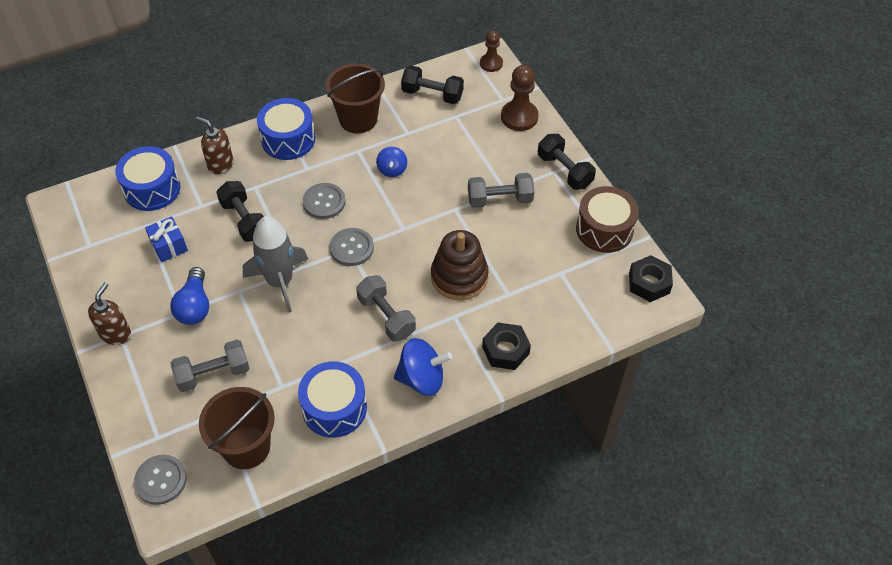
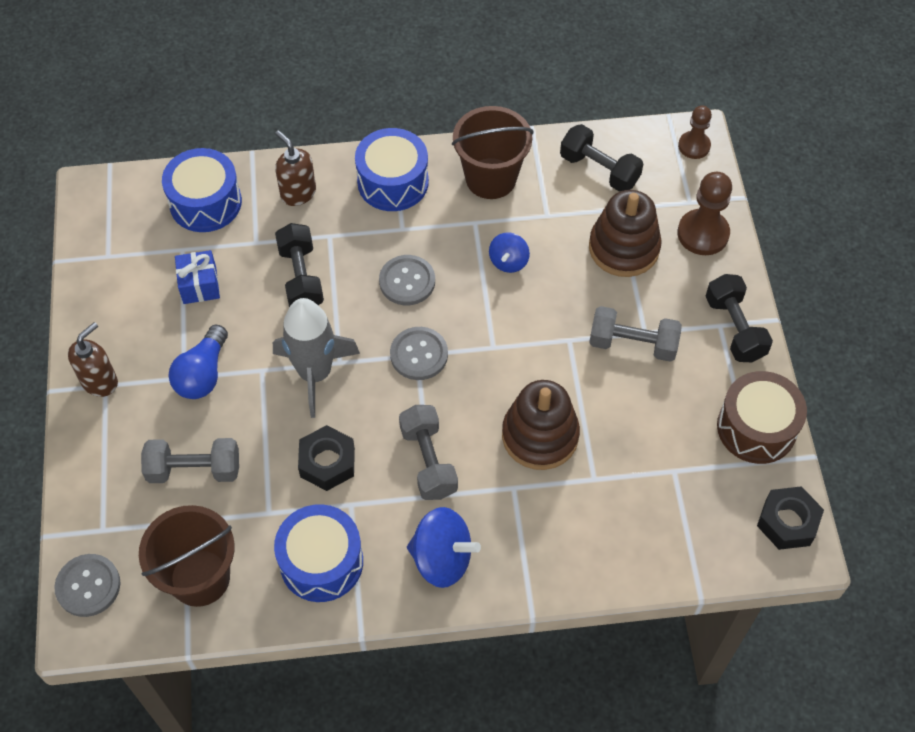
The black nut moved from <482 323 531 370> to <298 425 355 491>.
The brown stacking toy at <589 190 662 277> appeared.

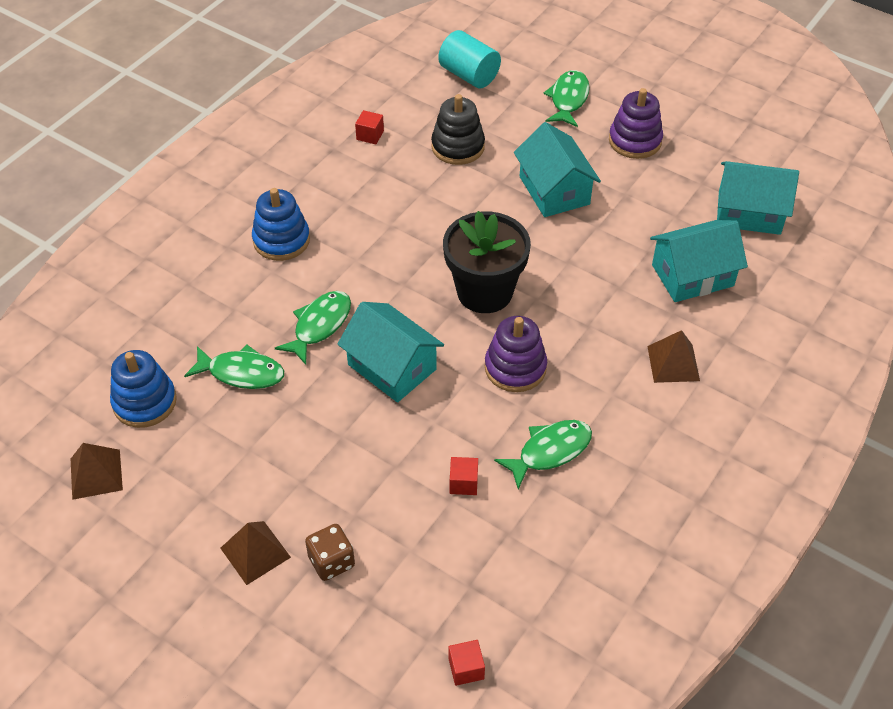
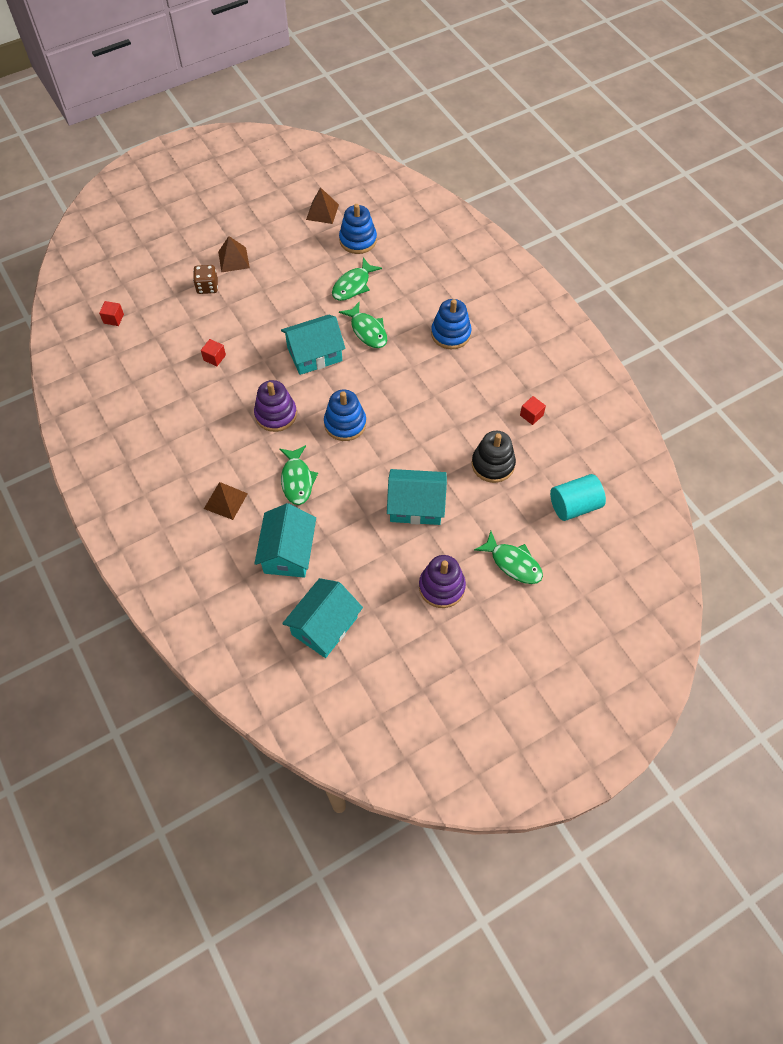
The black flower pot at <443 211 531 313> was replaced by the blue stacking toy at <324 389 366 441>.
The green fish moved from <494 420 592 489> to <279 445 318 505>.

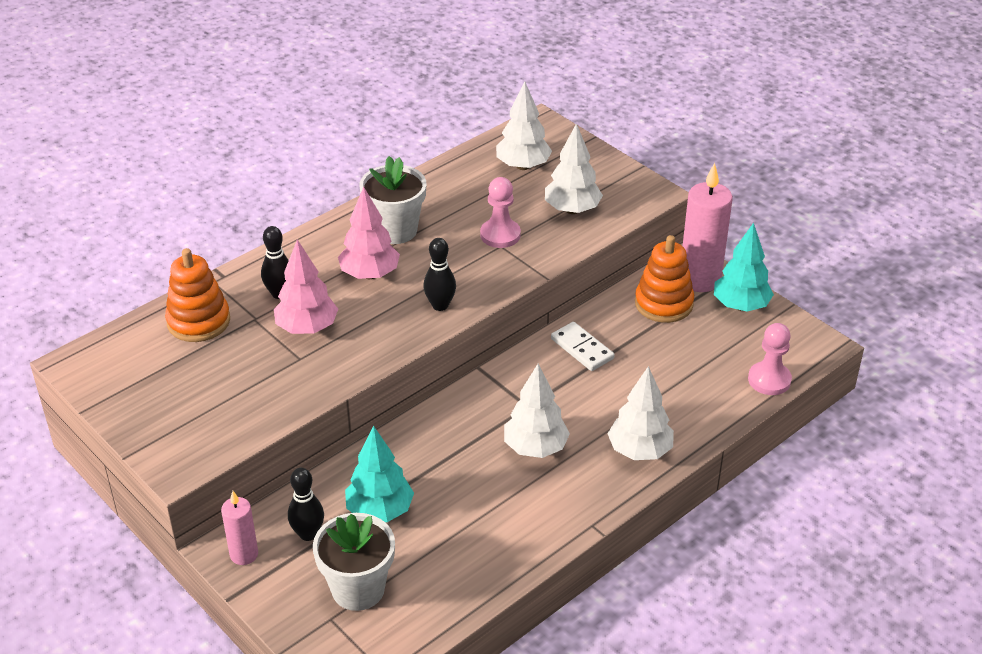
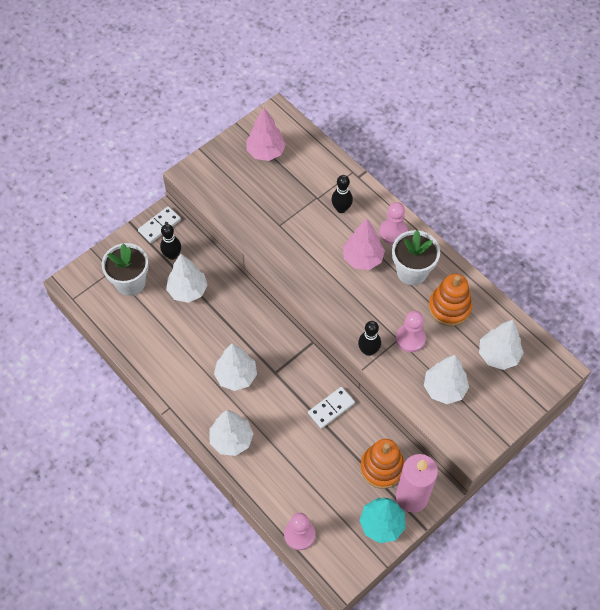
The black bowling pin moved from <423 238 456 311> to <358 321 381 356>.
The pink tree moved from <274 239 338 334> to <246 108 286 161>.
The orange stacking toy moved from <165 248 230 342> to <429 274 472 326>.
The turquoise tree at <345 426 414 522> became the white tree at <166 254 208 303>.
The pink candle at <221 491 258 565> was replaced by the white domino at <138 206 181 243>.
The pink pawn at <379 202 408 244> appeared.

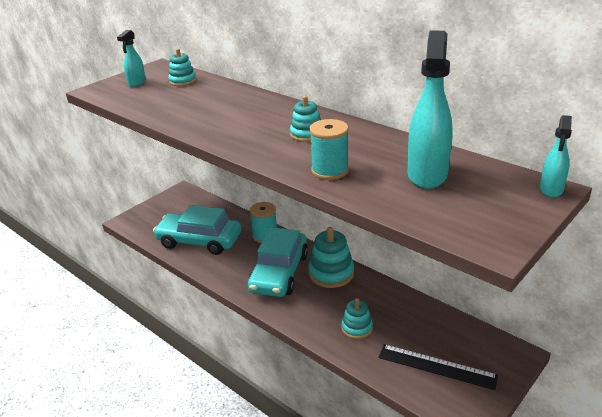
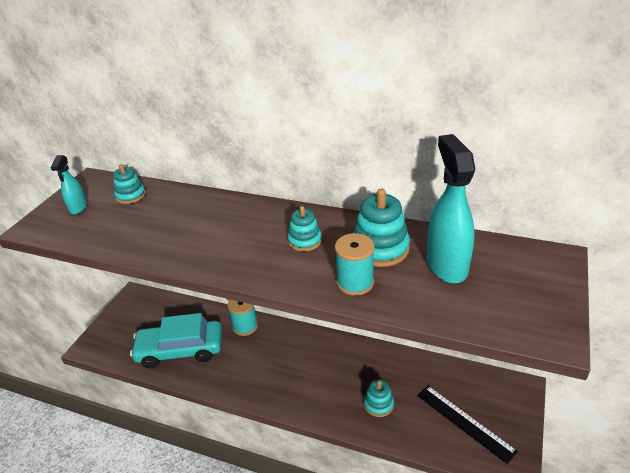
The turquoise spray bottle at <540 115 572 198> disappeared.
The turquoise car at <248 227 308 297> disappeared.
The turquoise stacking toy moved from <308 227 354 288> to <354 189 410 267>.
The black ruler at <378 344 498 390> turned 45 degrees clockwise.

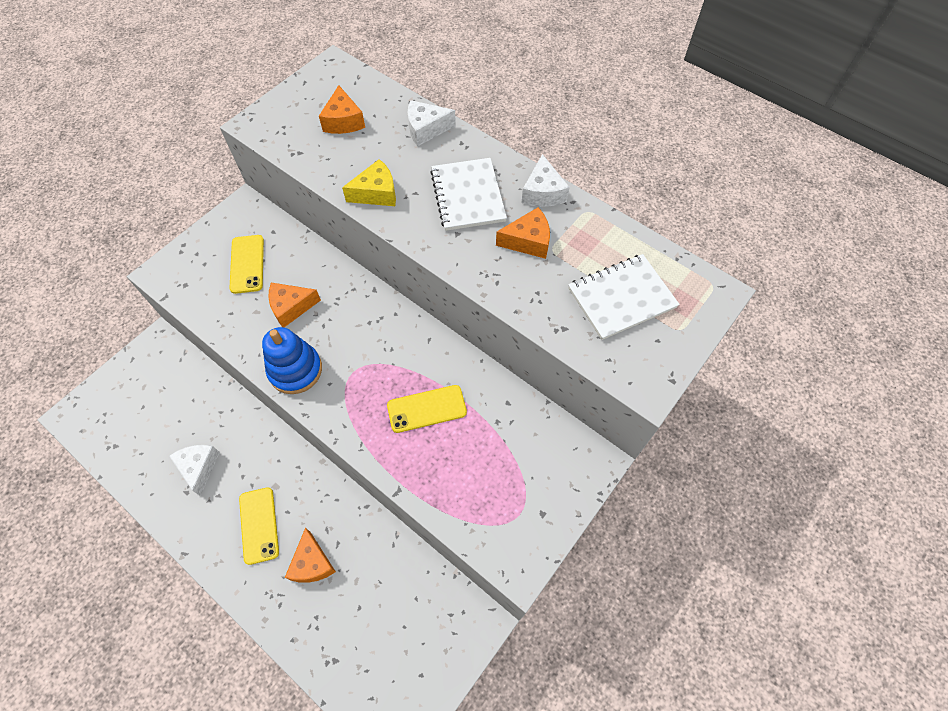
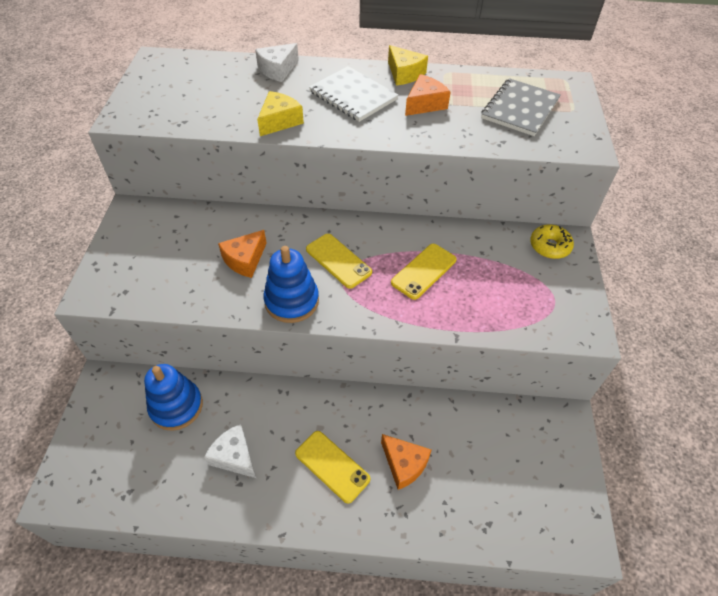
The orange cheese at <319 85 365 134> disappeared.
The white cheese at <522 154 570 207> became the yellow cheese at <388 45 428 85>.
The yellow phone moved from <230 235 264 294> to <306 234 372 289>.
The white notebook at <568 254 680 340> became the grey notebook at <481 78 561 136>.
The yellow donut at <530 225 574 259> appeared.
The blue stacking toy at <144 364 203 431> appeared.

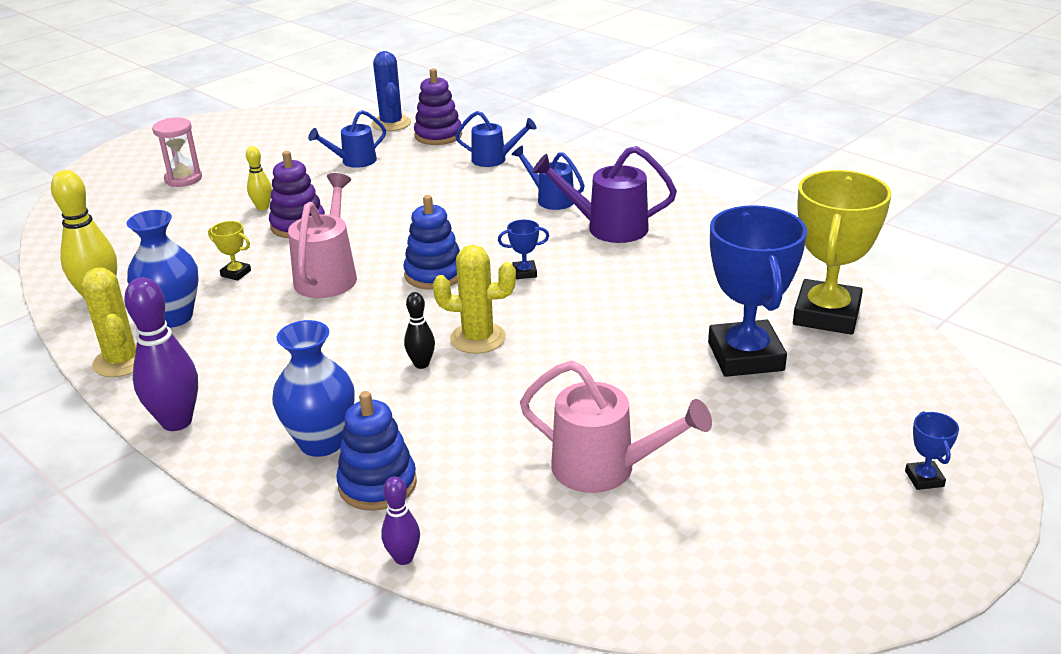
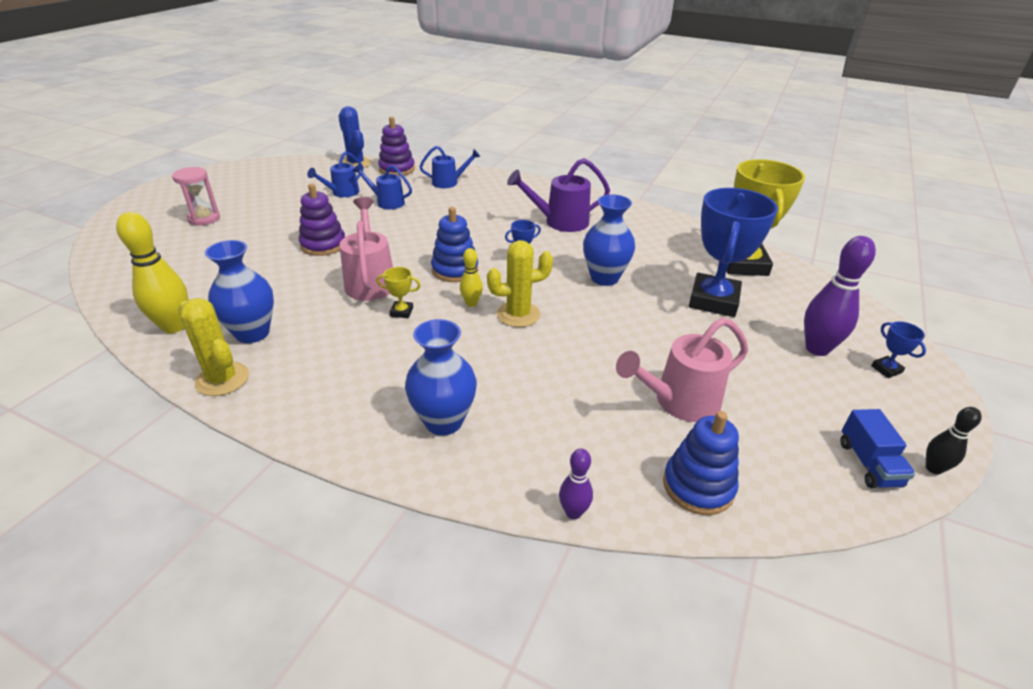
The yellow bowling pin moved from <246 146 272 210> to <460 248 483 307>.
The blue watering can moved from <511 146 585 210> to <352 164 412 209>.
The blue trophy at <708 205 807 377> turned 45 degrees clockwise.
The yellow trophy moved from <208 221 251 281> to <376 267 421 318>.
The purple bowling pin moved from <124 277 198 431> to <804 236 876 356>.
The black bowling pin moved from <404 292 435 369> to <926 407 982 475>.
The pink watering can at <520 361 712 493> turned 150 degrees clockwise.
The blue stacking toy moved from <336 391 417 511> to <663 411 739 515>.
The blue vase at <583 195 635 286> appeared.
The blue truck at <840 409 915 489> appeared.

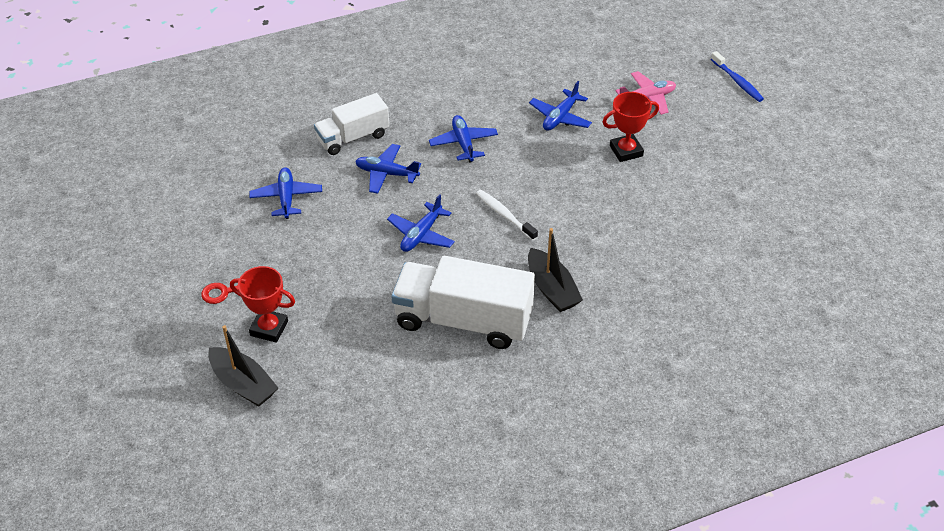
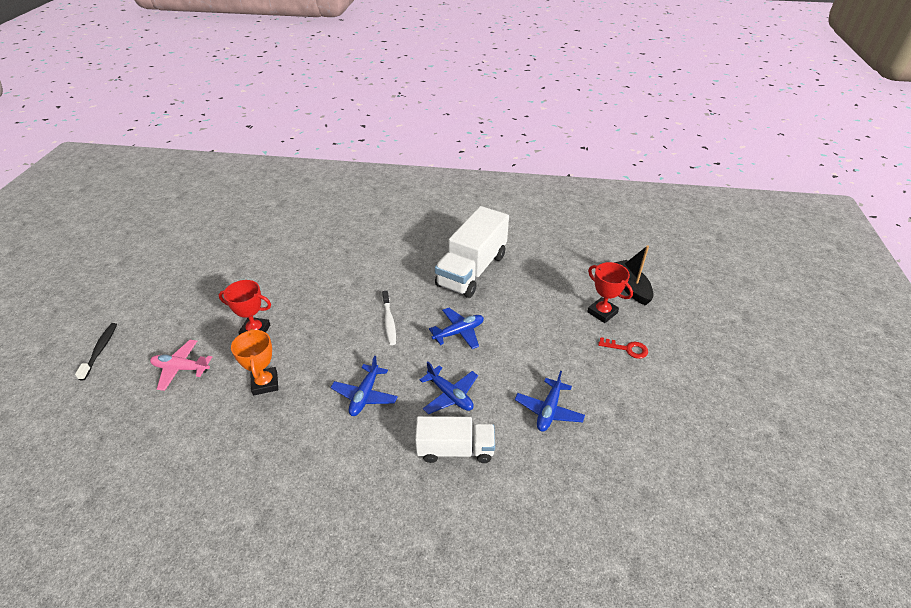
The blue toothbrush at <711 51 764 102> became the black toothbrush at <75 323 117 381>.
The blue plane at <529 81 592 131> was replaced by the orange trophy at <231 329 278 396>.
The black boat at <528 228 583 312> disappeared.
The white truck at <391 256 535 349> turned 75 degrees clockwise.

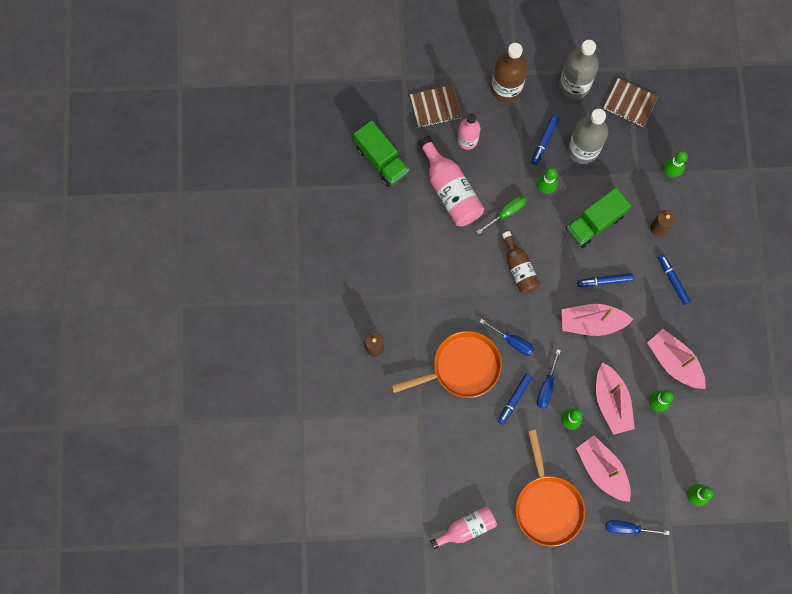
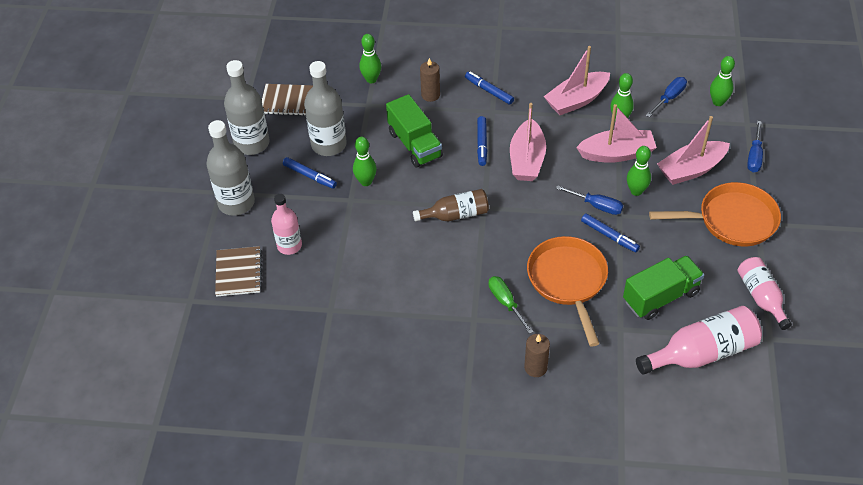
The brown bottle at <491 43 528 102> became the grey bottle at <206 120 255 216>.
The brown notebook at <603 78 658 127> turned 60 degrees clockwise.
The green truck moved from <354 121 409 187> to <623 255 704 320>.
The pink bottle moved from <418 136 484 227> to <636 306 762 375>.
The green screwdriver moved from <476 196 527 235> to <489 276 533 334>.
The blue marker at <658 254 691 305> turned 60 degrees clockwise.
The blue screwdriver moved from <480 319 535 356> to <646 77 687 117>.

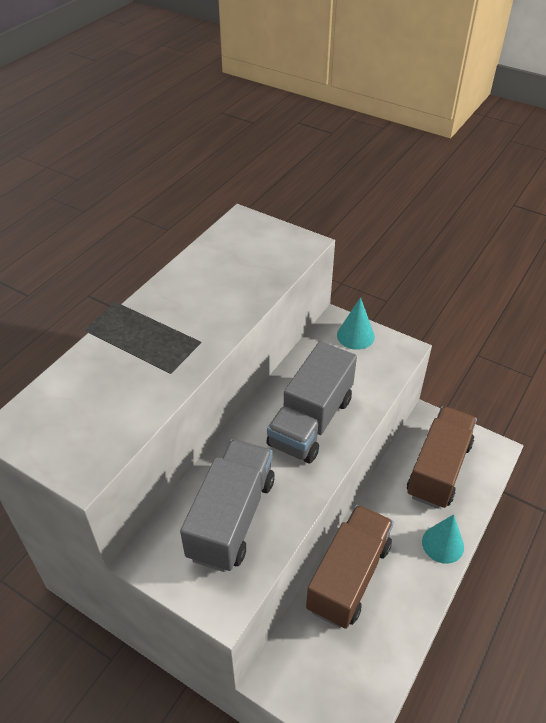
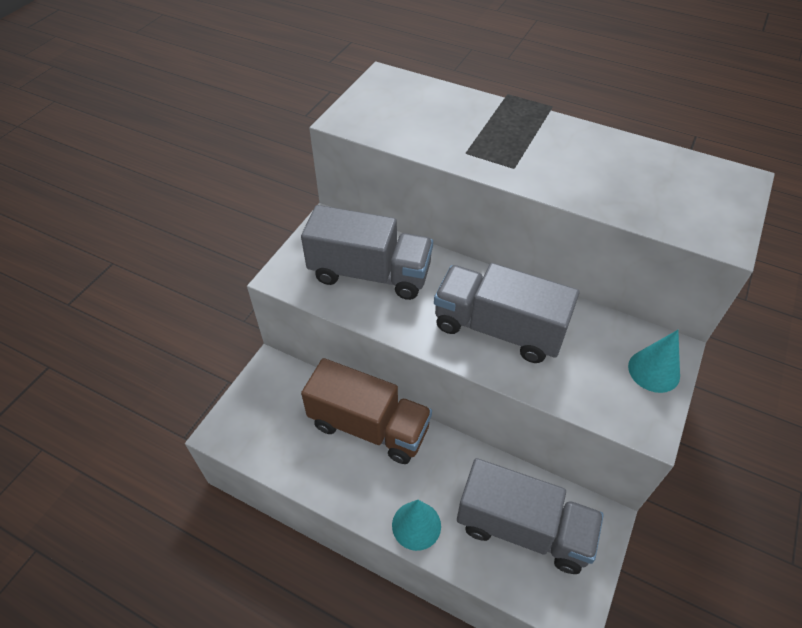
The brown truck at <407 406 477 509> became the grey truck at <457 458 604 574>.

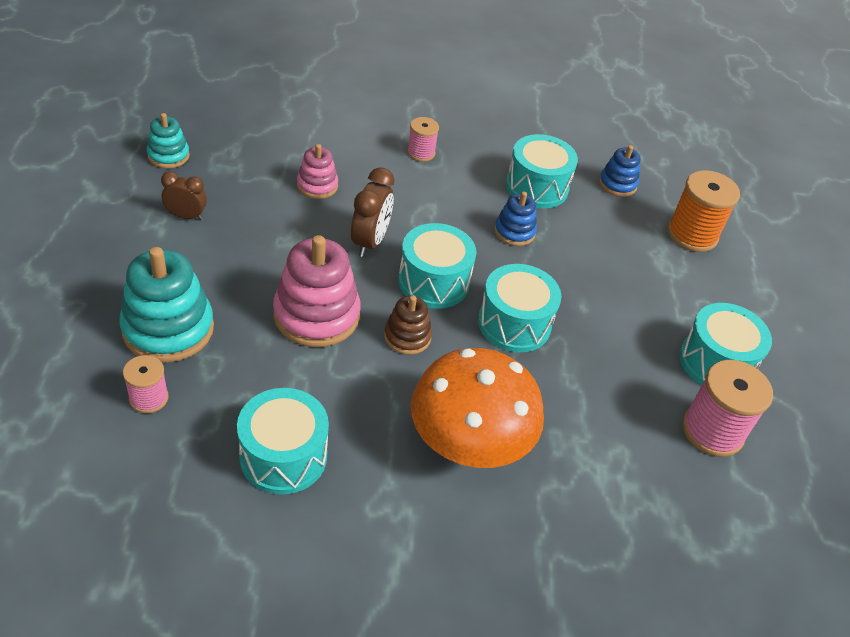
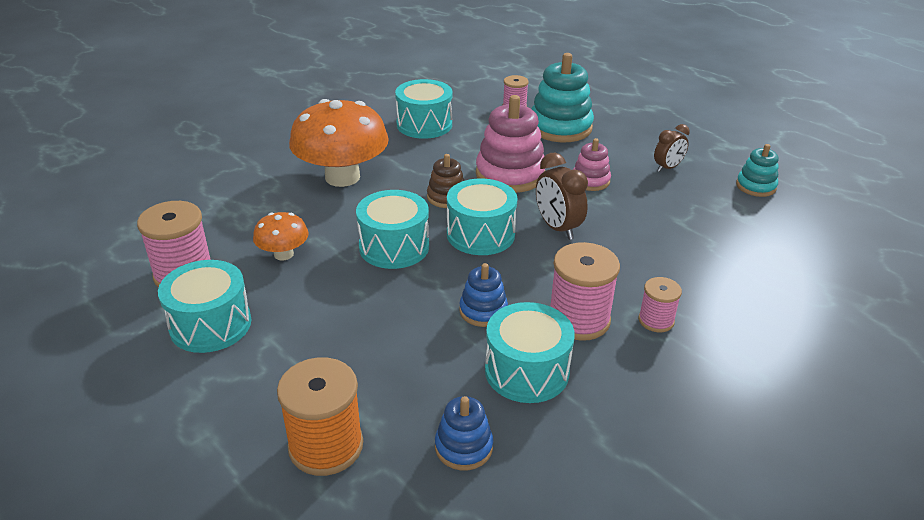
The pink stacking toy moved from <297 144 338 199> to <573 138 611 191>.
The orange mushroom at <253 212 309 260> appeared.
The pink spool at <551 242 620 341> appeared.

